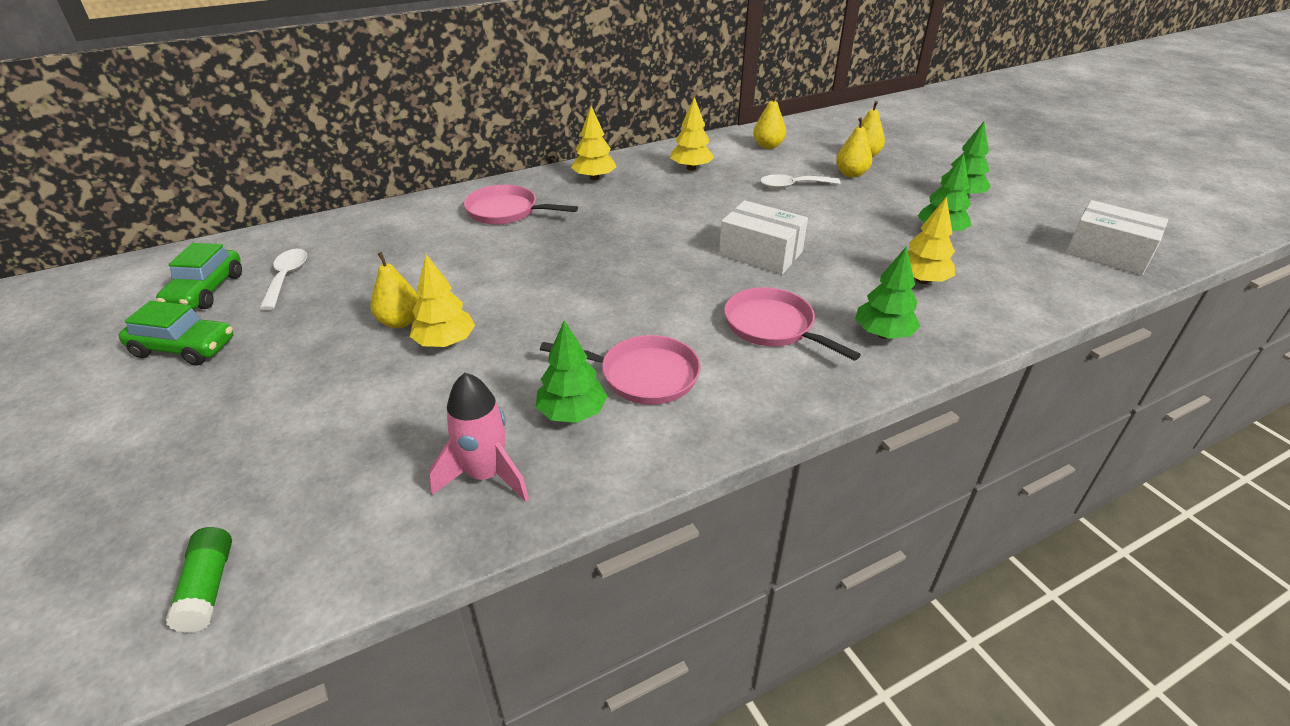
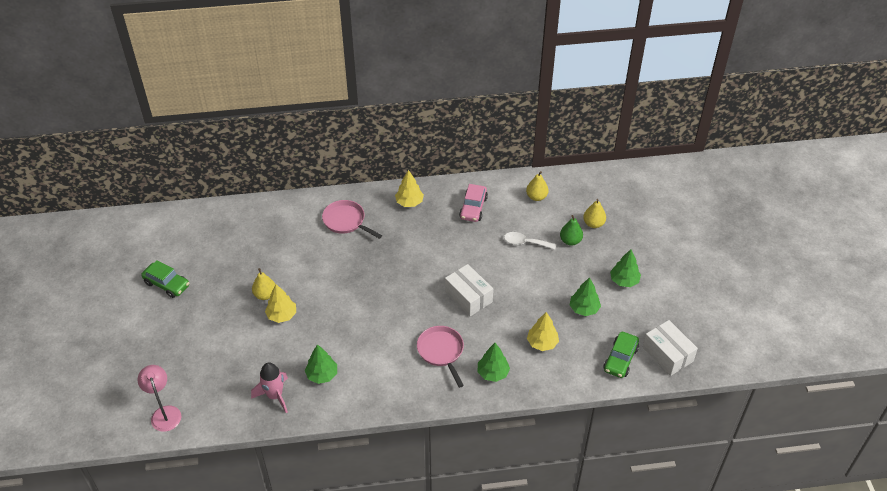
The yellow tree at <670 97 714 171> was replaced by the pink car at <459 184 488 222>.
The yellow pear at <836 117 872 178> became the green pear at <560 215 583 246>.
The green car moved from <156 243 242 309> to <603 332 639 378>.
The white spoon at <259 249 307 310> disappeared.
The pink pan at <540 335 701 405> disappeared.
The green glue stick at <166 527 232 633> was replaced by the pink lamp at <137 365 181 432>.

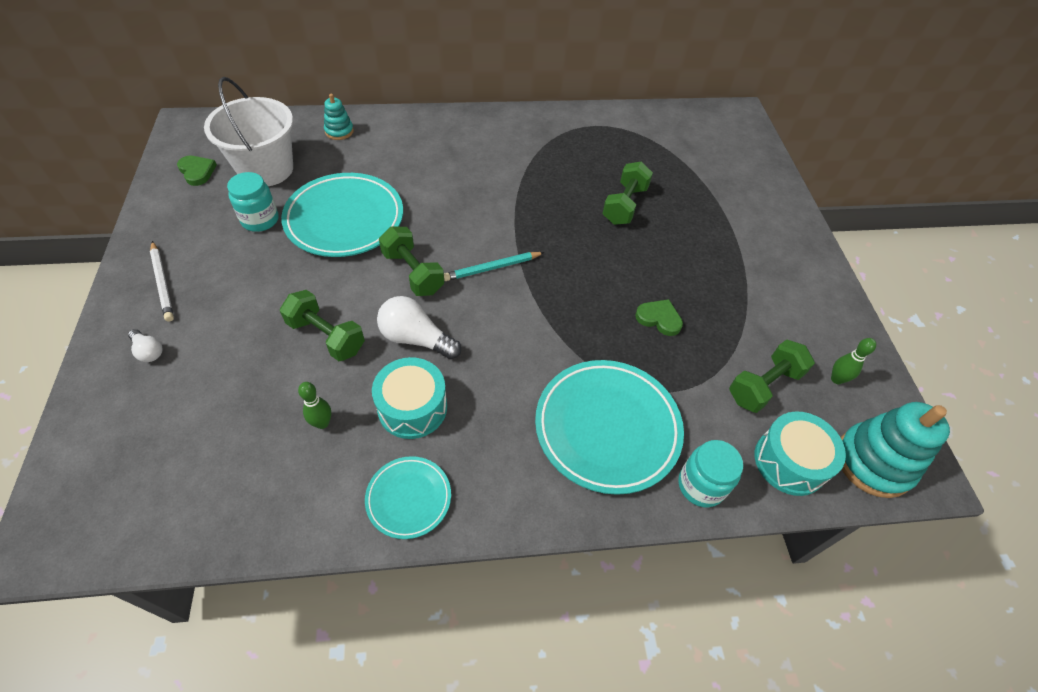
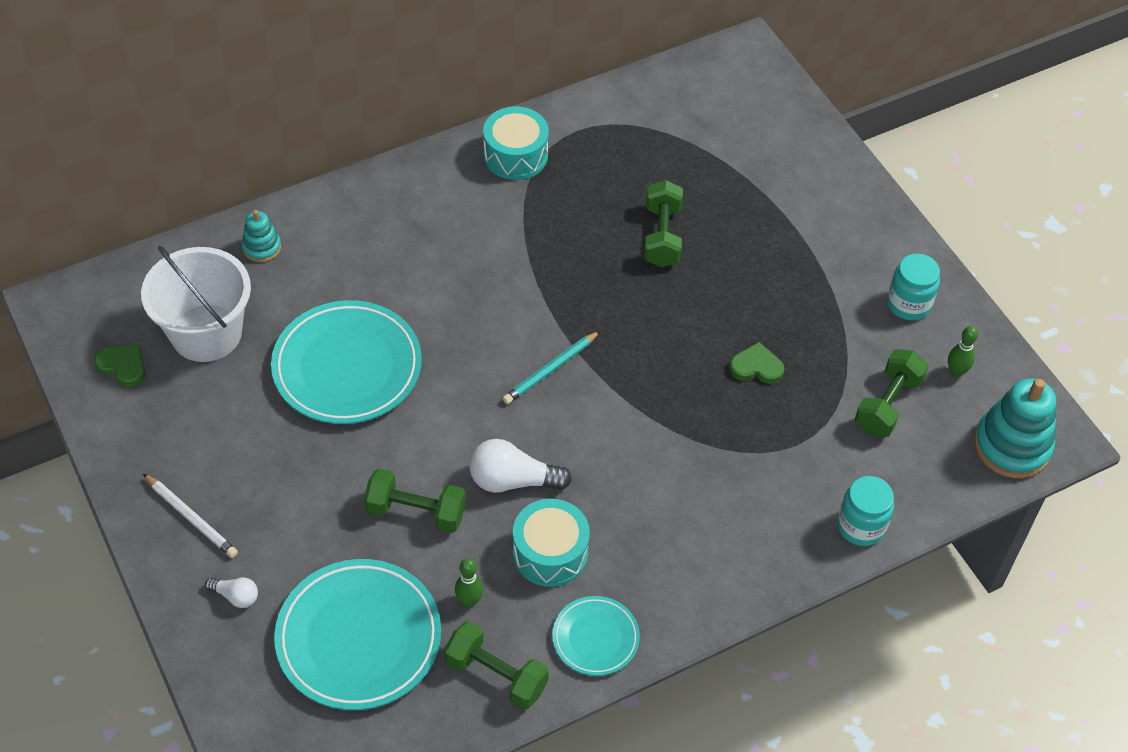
The turquoise jar moved from <227 172 279 232> to <887 254 940 320>.
The green dumbbell moved from <379 226 444 296> to <444 621 549 710>.
The turquoise plate moved from <535 360 684 495> to <274 559 441 710>.
The turquoise drum moved from <755 411 846 496> to <483 106 549 180>.

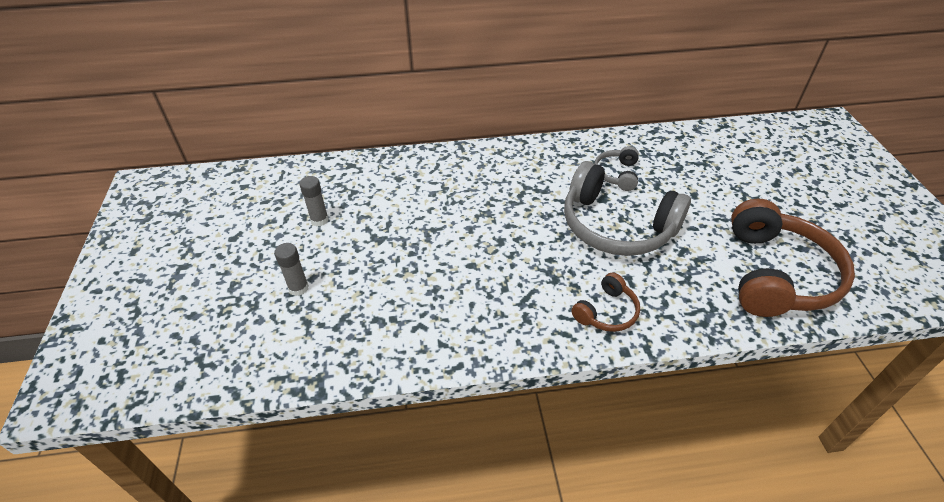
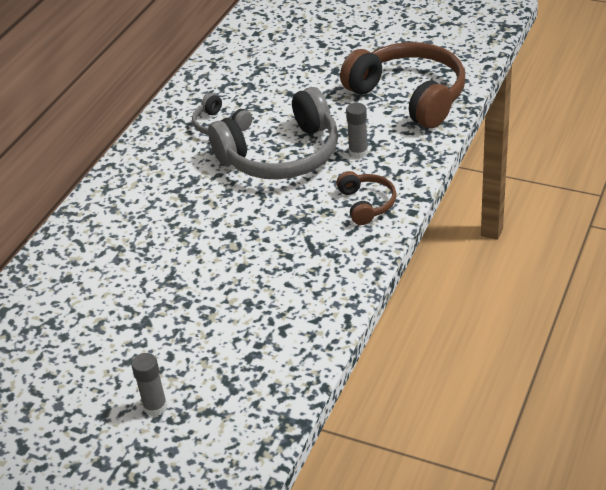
The grey glue stick moved from <299 176 329 226> to <346 103 368 158>.

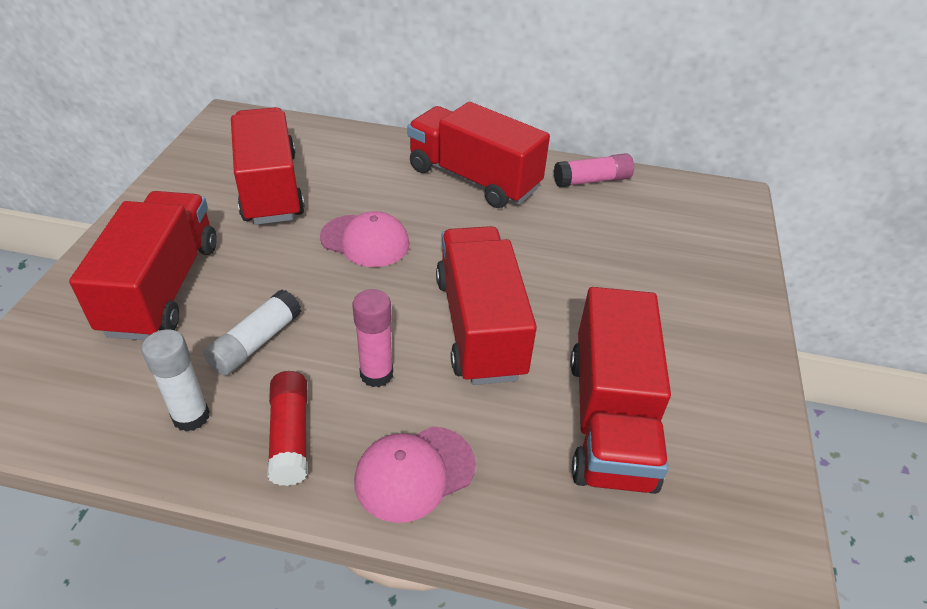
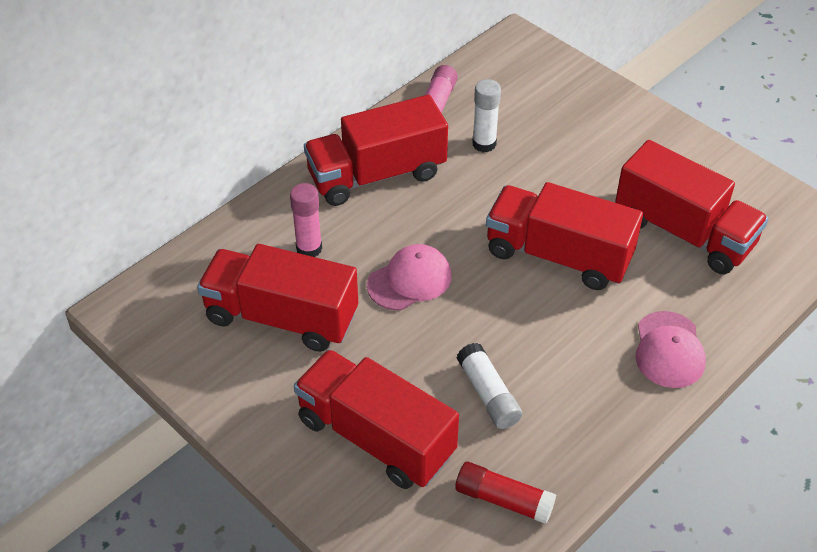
The pink glue stick moved from <352 289 393 387> to <290 183 322 257>.
The white glue stick moved from <142 329 210 432> to <472 79 501 152>.
The red glue stick moved from <267 371 307 486> to <455 462 556 524>.

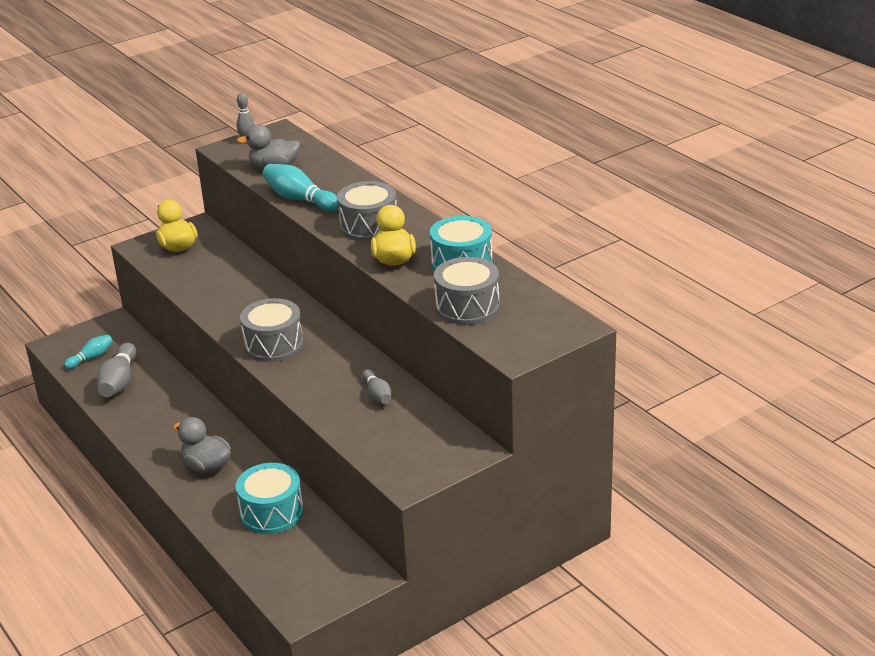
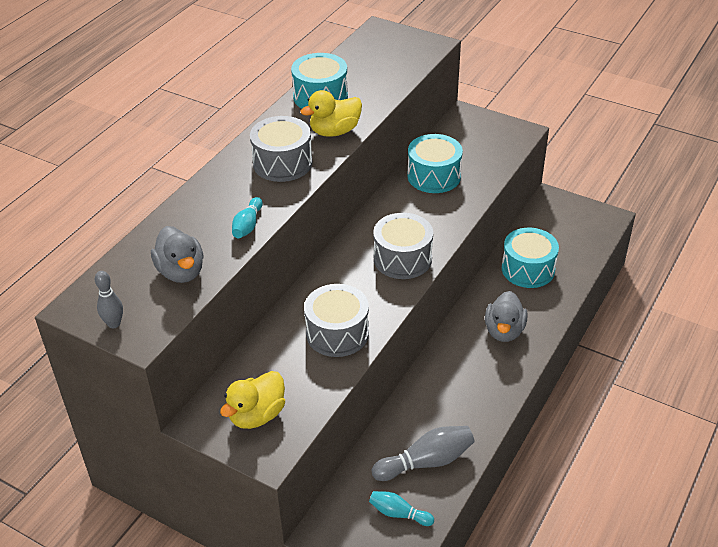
The turquoise bowling pin at <262 164 340 212> changed to 0.60 times the size.
The grey drum moved from <434 257 500 325> to <304 284 369 357>.
The grey bowling pin at <362 369 391 404> was replaced by the turquoise drum at <407 134 463 193>.

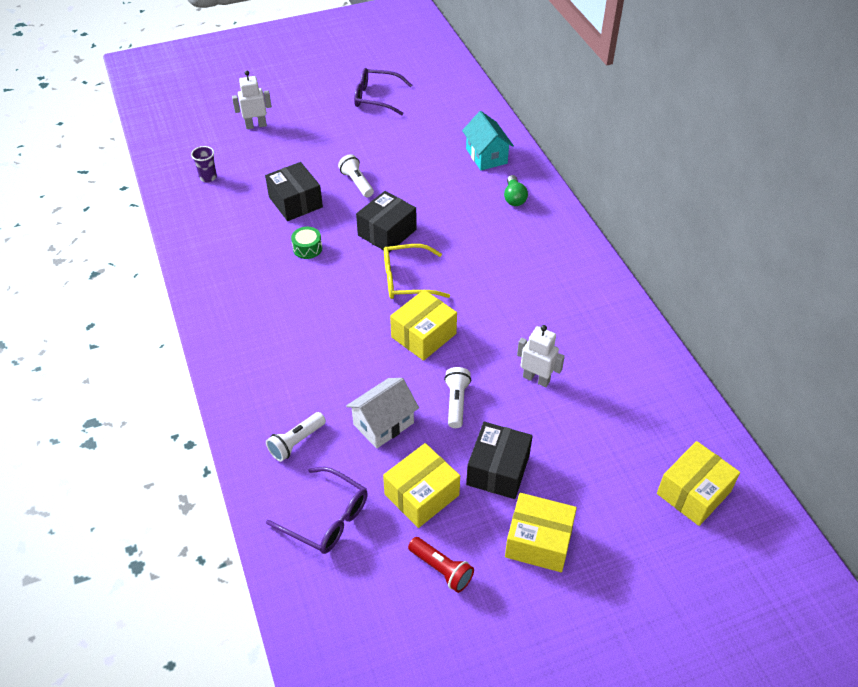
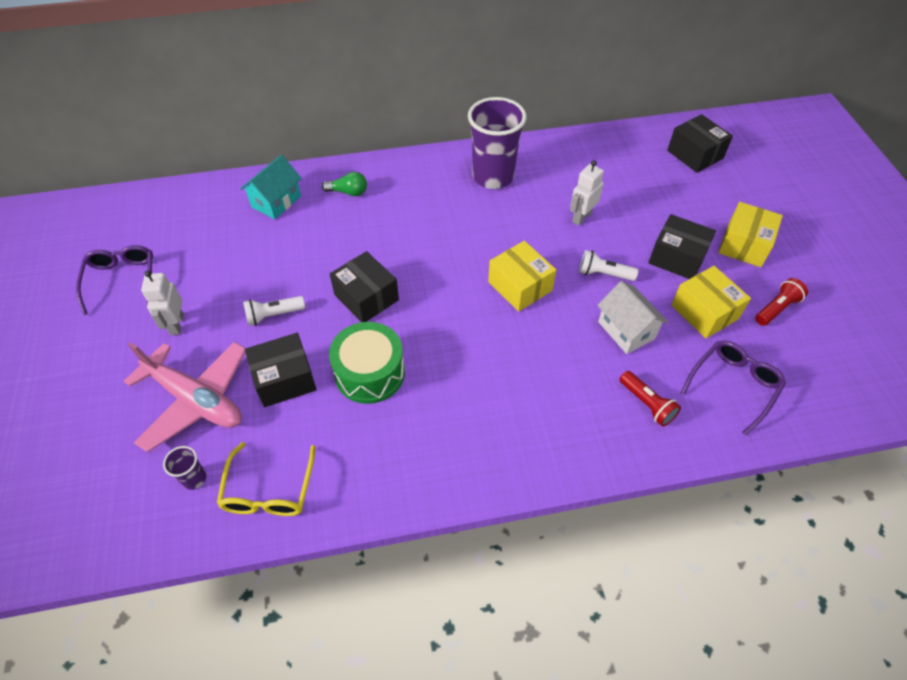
The purple glasses at <354 68 412 115> turned 150 degrees clockwise.
The white robot moved from <232 71 272 129> to <141 271 184 335>.
The turquoise house at <462 111 514 170> turned 45 degrees counterclockwise.
The green drum at <291 227 322 259> changed to 2.03 times the size.
The yellow glasses moved from <384 244 450 299> to <217 442 316 516>.
The white flashlight at <266 412 326 462> became the red flashlight at <619 371 681 427>.
The yellow box at <657 441 740 526> became the black box at <667 114 733 173>.
The purple cup at <468 97 527 189> appeared.
The pink plane at <123 342 246 453> appeared.

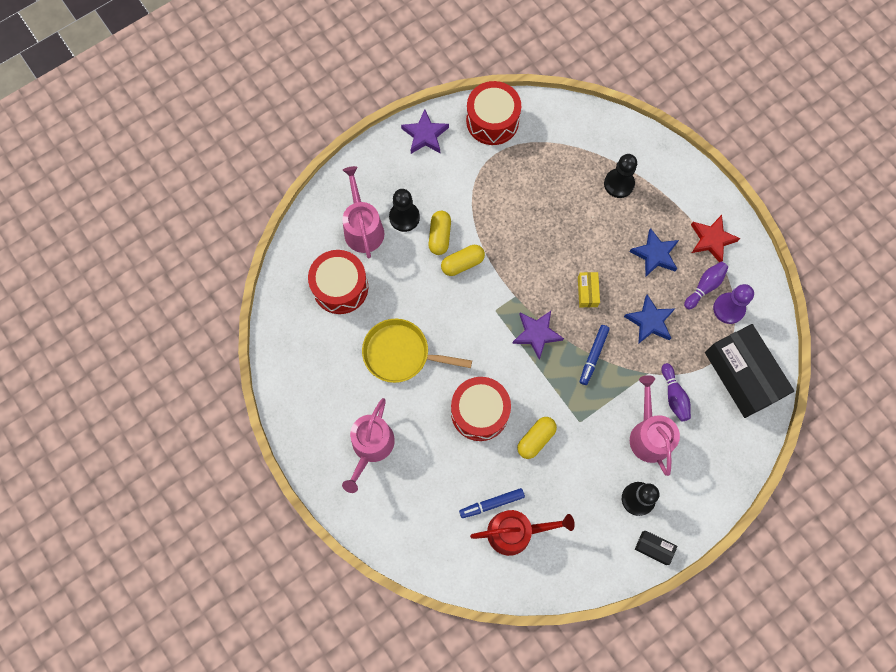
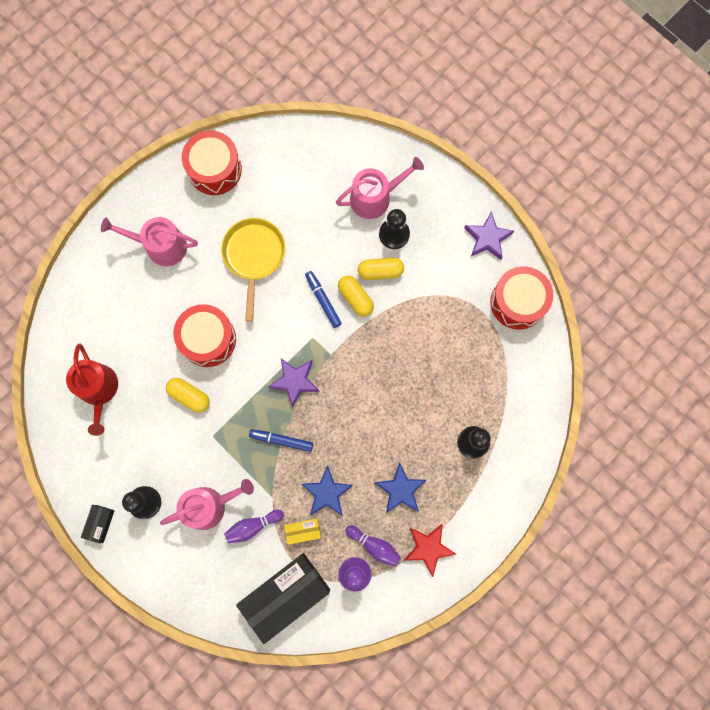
The red drum moved from <308 250 368 314> to <182 130 242 195>.
The yellow box moved from <578 272 600 307> to <284 519 321 545>.
The blue marker moved from <459 488 525 518> to <305 271 342 328>.

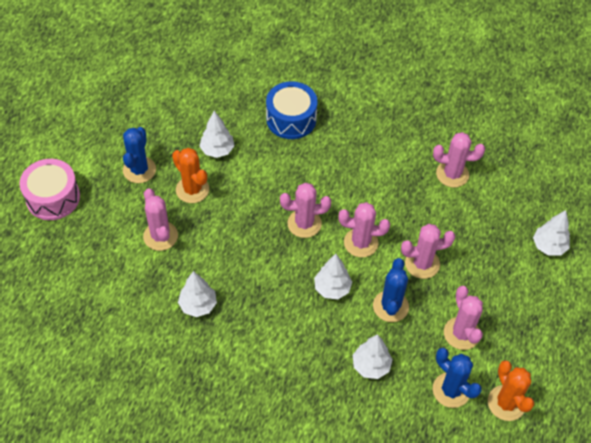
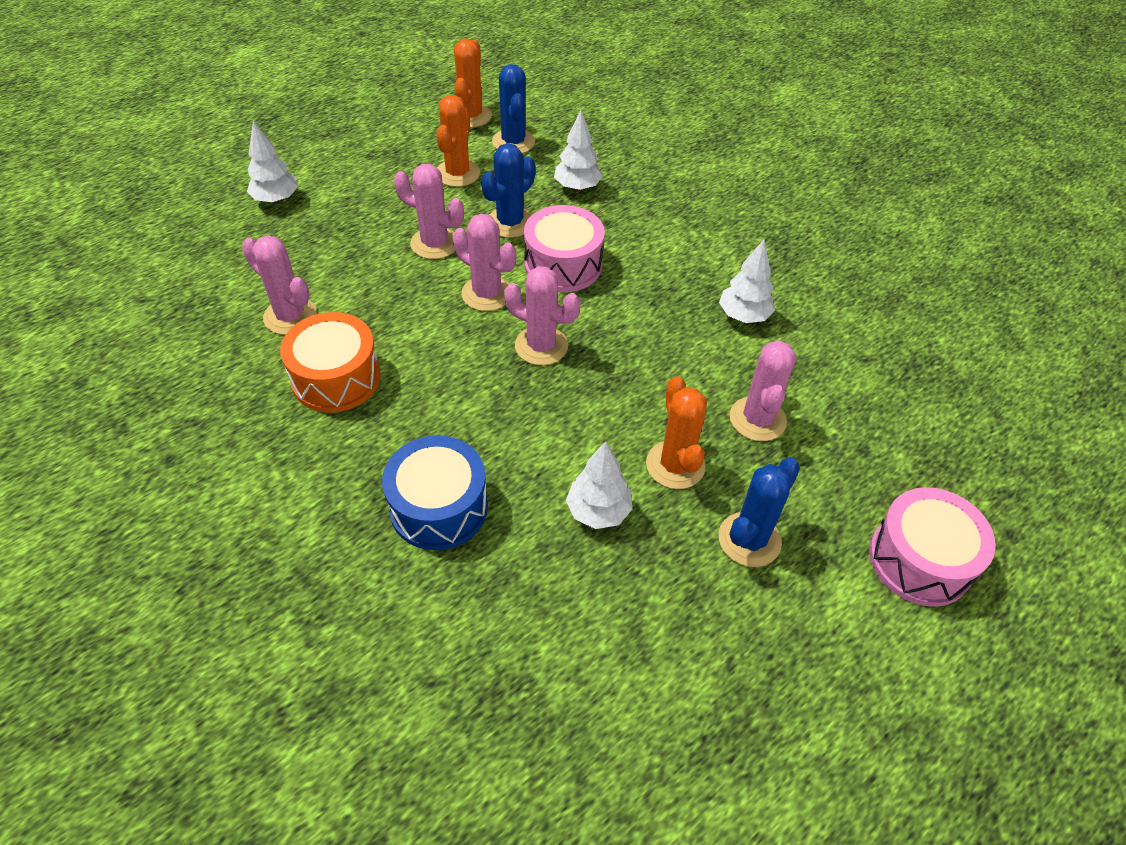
The white tree at <314 254 352 299> was replaced by the pink drum at <524 205 605 292>.
The pink cactus at <444 286 483 350> became the orange cactus at <436 95 480 187>.
The orange drum at <280 312 381 412> appeared.

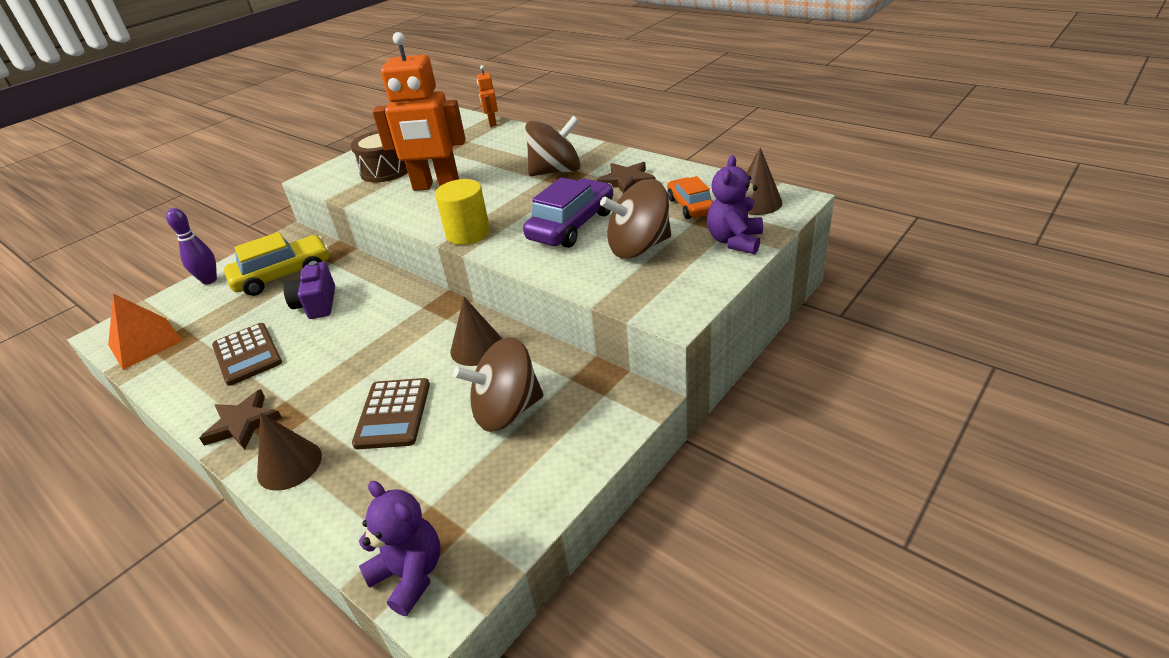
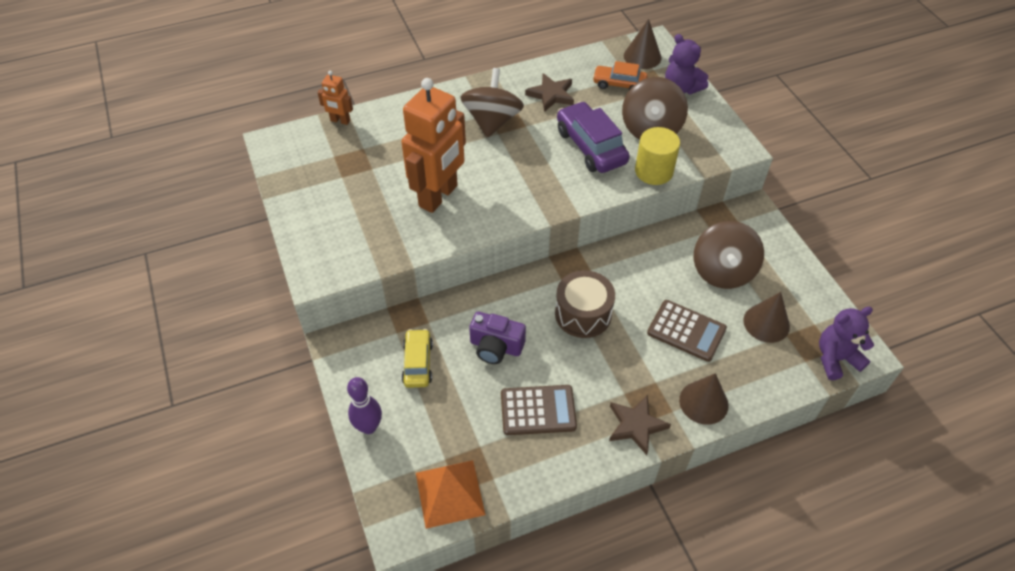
The brown drum moved from <351 131 408 182> to <555 270 615 338>.
The yellow cylinder moved from <435 179 490 245> to <635 127 680 185>.
The yellow car at <224 232 329 296> changed to 0.62 times the size.
The brown cone moved from <450 297 502 366> to <743 292 790 343>.

